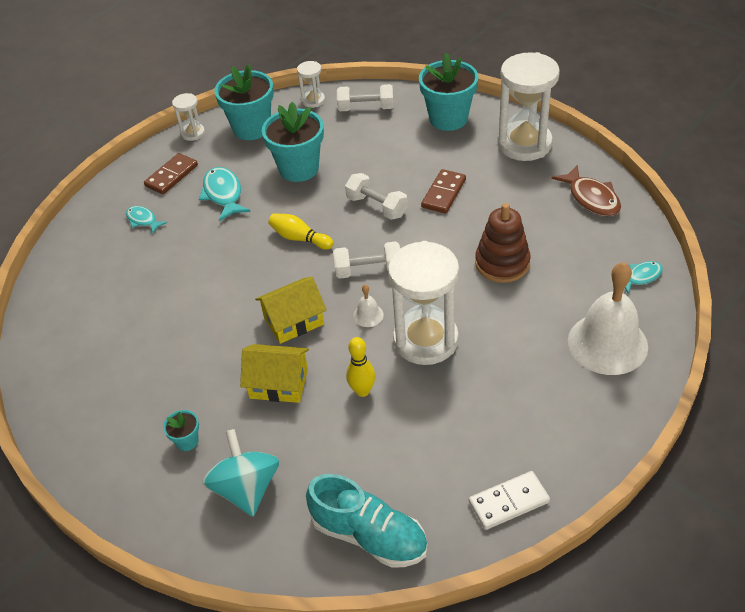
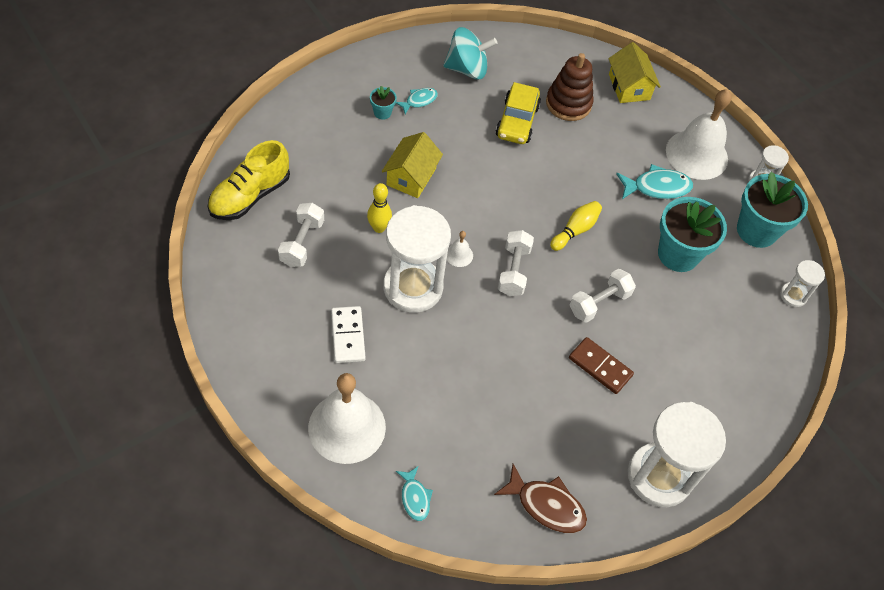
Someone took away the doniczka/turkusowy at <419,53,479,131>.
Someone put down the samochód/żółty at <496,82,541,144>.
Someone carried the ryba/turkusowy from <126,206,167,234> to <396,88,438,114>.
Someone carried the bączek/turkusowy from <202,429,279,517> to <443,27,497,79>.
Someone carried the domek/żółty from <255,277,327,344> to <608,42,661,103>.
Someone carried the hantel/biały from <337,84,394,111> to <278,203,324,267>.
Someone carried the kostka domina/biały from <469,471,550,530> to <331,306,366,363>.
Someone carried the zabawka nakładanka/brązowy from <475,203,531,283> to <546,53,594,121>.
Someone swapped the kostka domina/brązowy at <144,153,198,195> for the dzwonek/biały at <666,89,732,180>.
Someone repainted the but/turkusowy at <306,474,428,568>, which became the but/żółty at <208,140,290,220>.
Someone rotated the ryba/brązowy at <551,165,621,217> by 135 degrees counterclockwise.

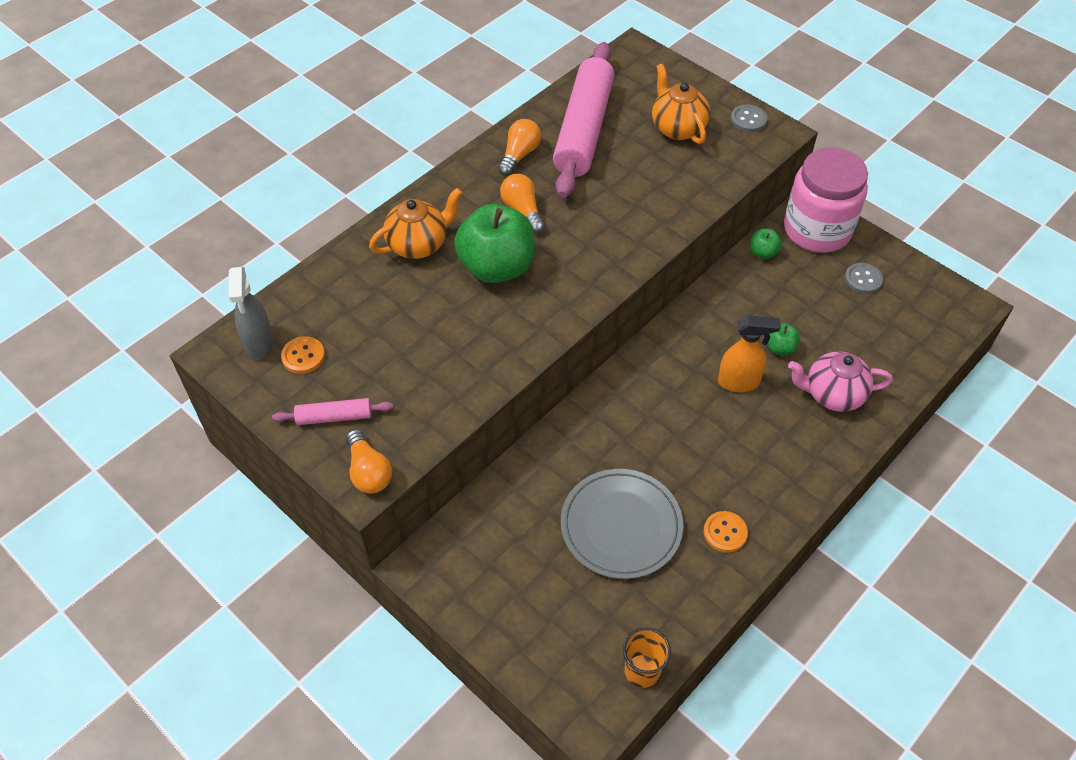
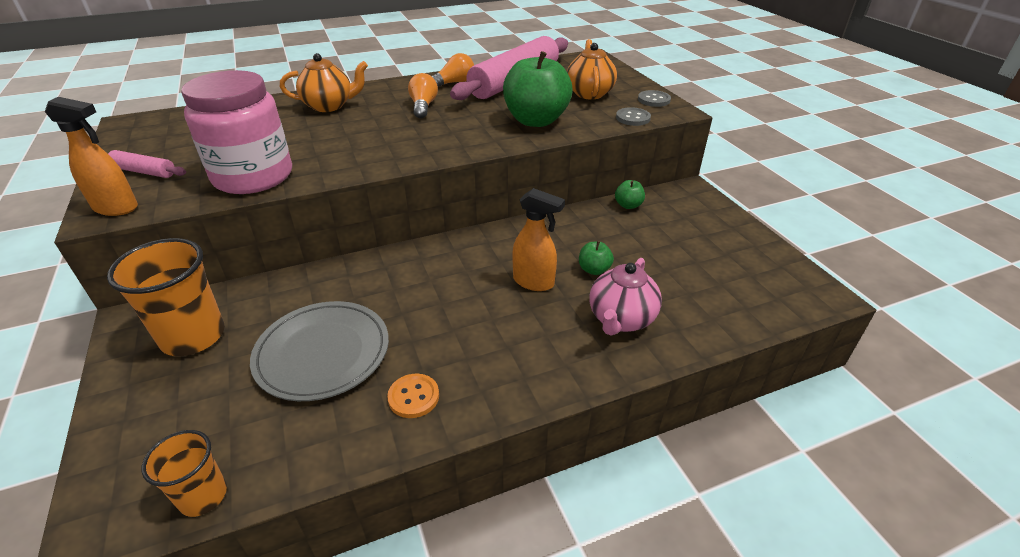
Someone took away the spryskiwacz/szary at <229,267,273,359>.
Someone took away the guzik/pomarańczowy at <281,336,325,374>.
Someone put down the szklanka/pomarańczowy at <107,238,225,356>.
Someone carried the jabłko/zielony from <454,204,535,283> to <503,51,573,127>.
Someone carried the słoik/różowy from <784,148,868,253> to <181,70,292,194>.
Someone carried the guzik/szary from <845,263,883,294> to <616,107,651,126>.
Someone swapped the żarówka/pomarańczowy at <346,429,392,494> for the spryskiwacz/pomarańczowy at <45,97,138,216>.
Someone rotated the imbryk/różowy at <788,351,893,412> by 90 degrees counterclockwise.

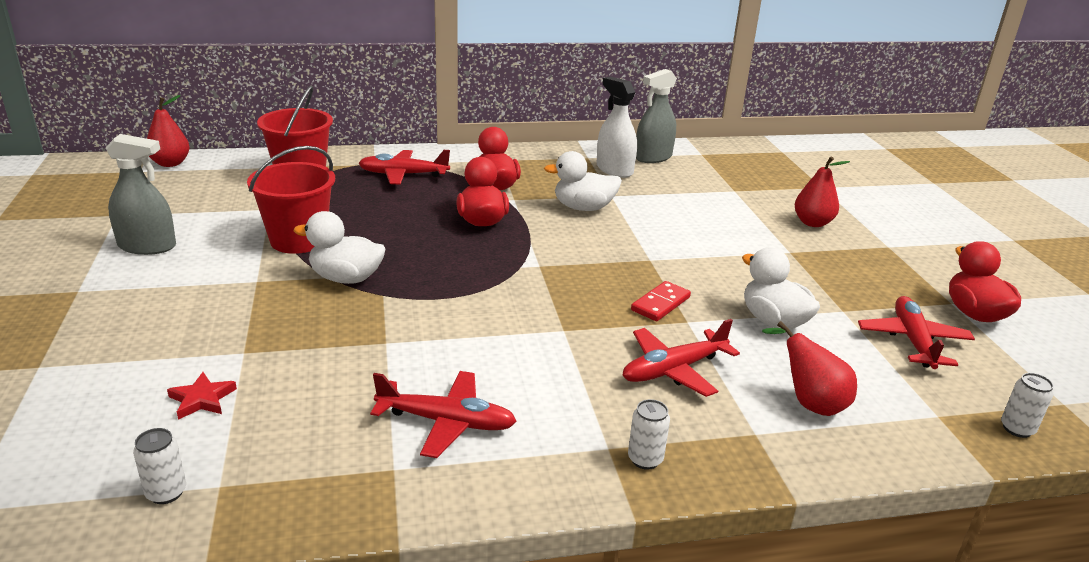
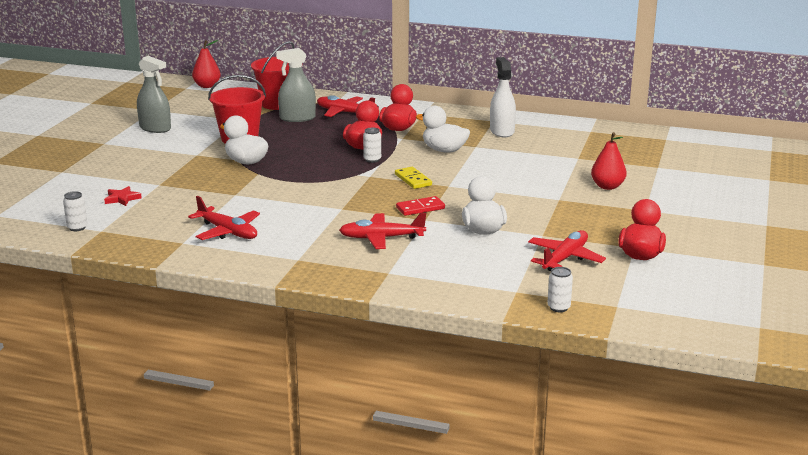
Someone took away the gruszka/czerwony at <762,321,857,416>.
Someone put down the kostka domina/żółty at <395,167,432,189>.
Someone carried the puszka/biały from <628,399,670,470> to <363,128,381,163>.
Someone carried the spryskiwacz/szary from <636,69,677,163> to <276,48,316,122>.

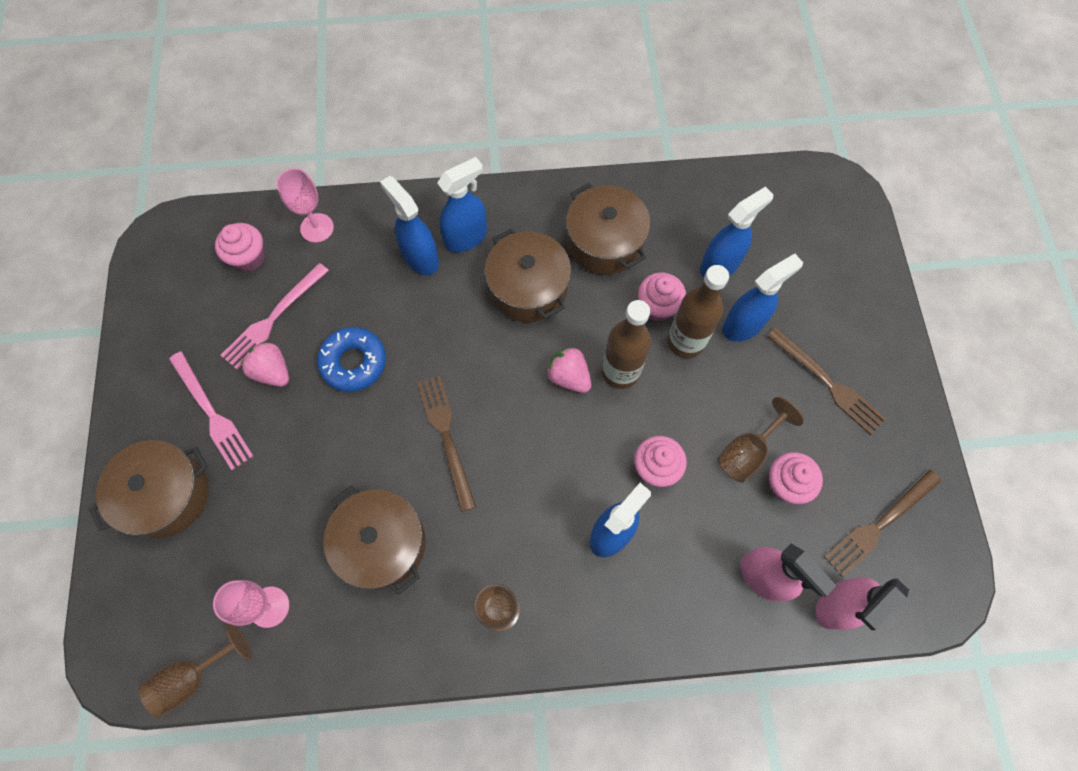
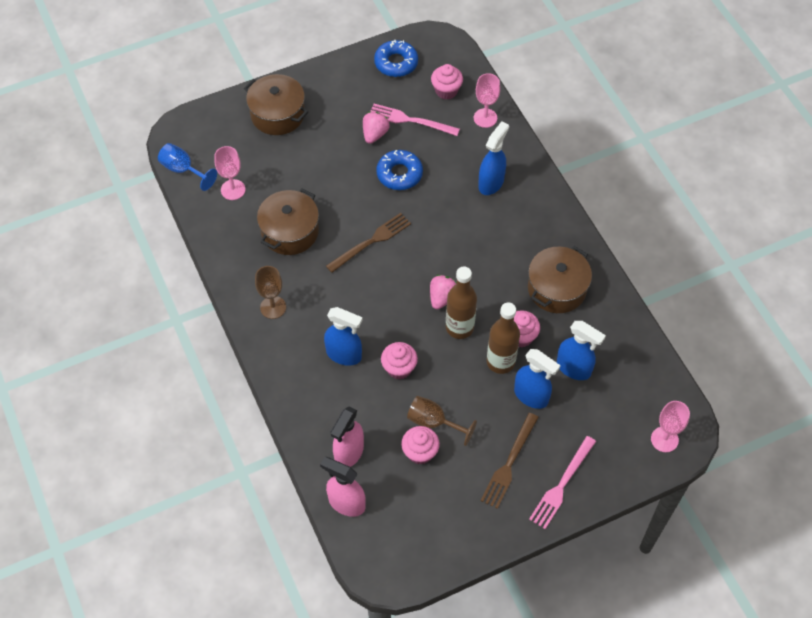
Someone took away the spryskiwacz/niebieski at <437,157,487,252>.
Someone took away the garnek/brązowy at <485,228,571,322>.
Someone took away the widelec/brązowy at <824,469,942,577>.
Someone put down the donut/niebieski at <374,40,418,77>.
Someone put down the kielich/różowy at <651,401,690,452>.
Someone carried the widelec/różowy from <169,351,253,470> to <529,436,596,529>.
Someone repainted the kielich/brązowy at <138,624,252,718>, which became the kielich/niebieski at <158,143,217,191>.

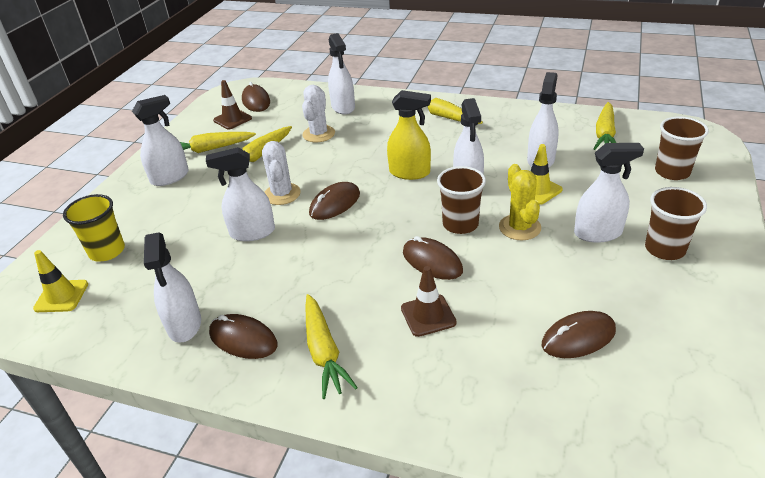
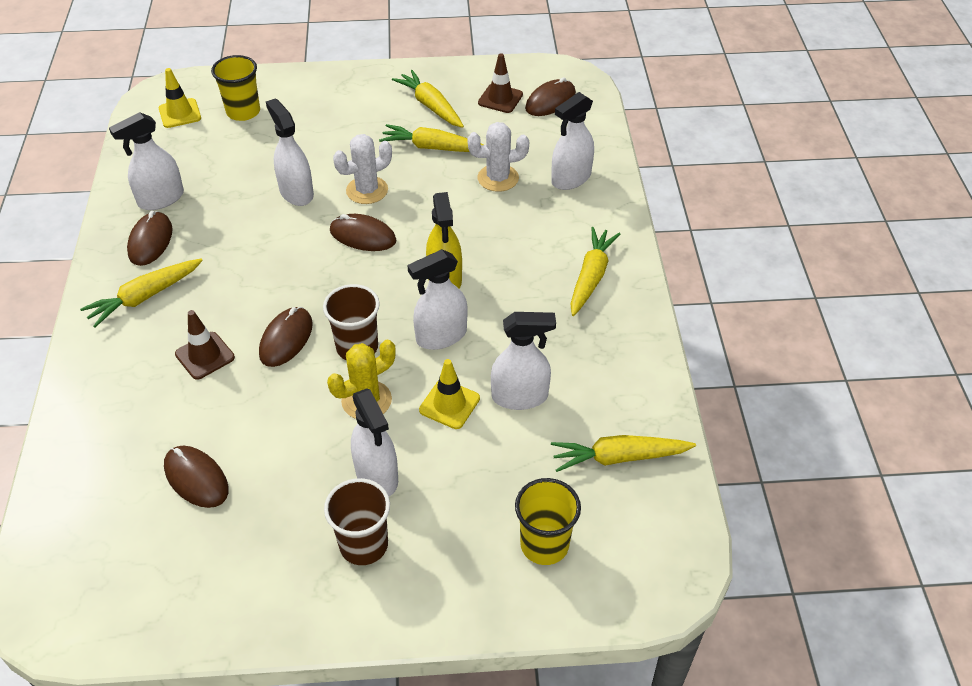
Someone took away the spryskiwacz/biały at <132,95,189,186>.
Someone repainted the szklanka/brązowy at <655,117,709,180>, which became the szklanka/żółty at <515,478,581,565>.

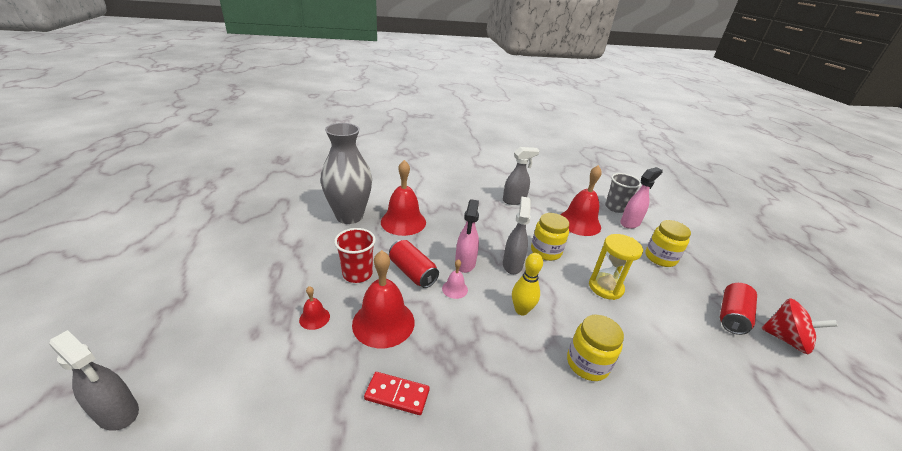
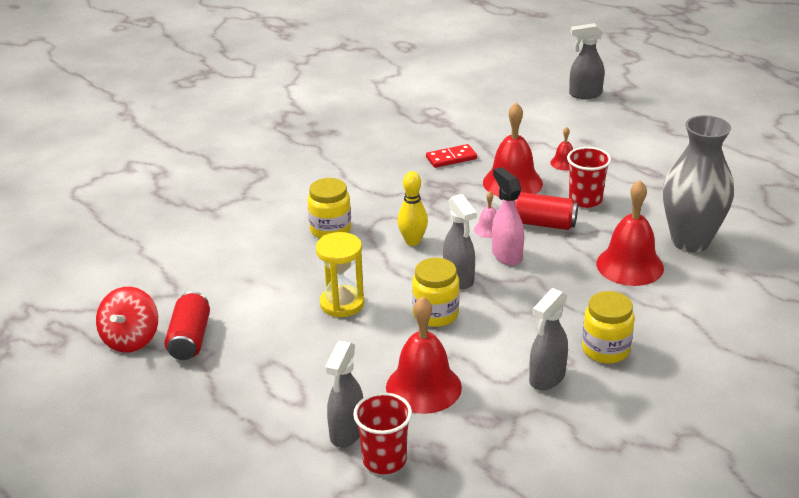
Someone carried the słoik/żółty from <645,220,691,267> to <582,291,634,364>.
Someone repainted the szklanka/szary at <605,173,641,213>, which became the szklanka/czerwony at <353,392,412,474>.
Someone repainted the spryskiwacz/różowy at <620,167,663,229>, which became the spryskiwacz/szary at <325,341,363,447>.
Someone rotated the bączek/czerwony at <761,298,838,354> by 75 degrees counterclockwise.

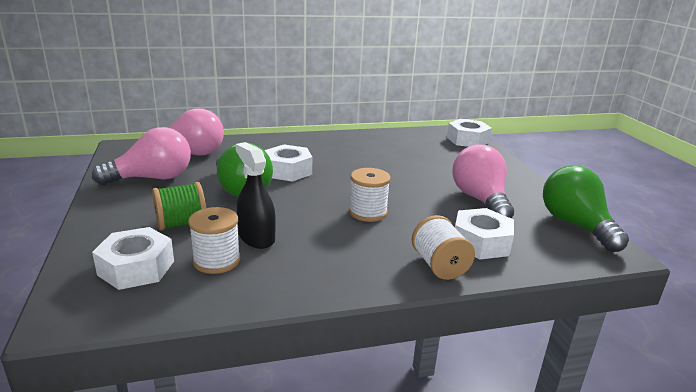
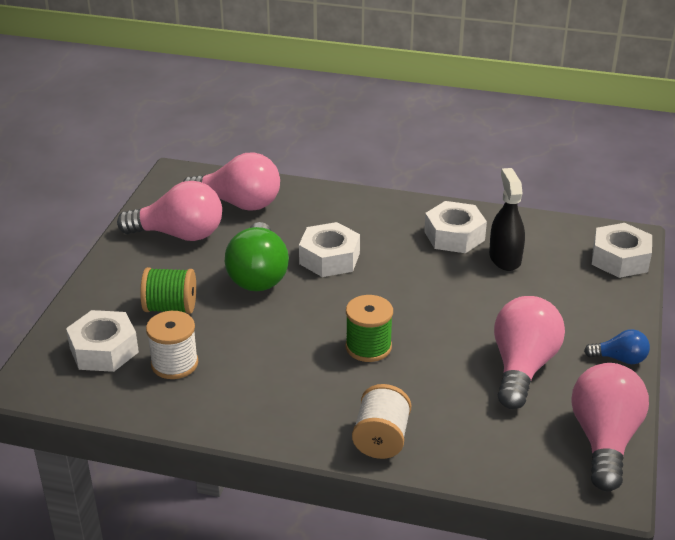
Someone put down the żarówka/niebieski at <584,329,650,364>.
Someone carried the spryskiwacz/czarny from <236,142,276,249> to <489,168,525,271>.
Someone carried the nakrętka/biały from <455,208,514,259> to <424,201,487,253>.
Someone repainted the szpulka/biały at <349,168,391,222>, which became the szpulka/zielony at <346,295,393,362>.
Someone repainted the żarówka/zielony at <543,165,629,252>, which became the żarówka/różowy at <572,363,649,492>.

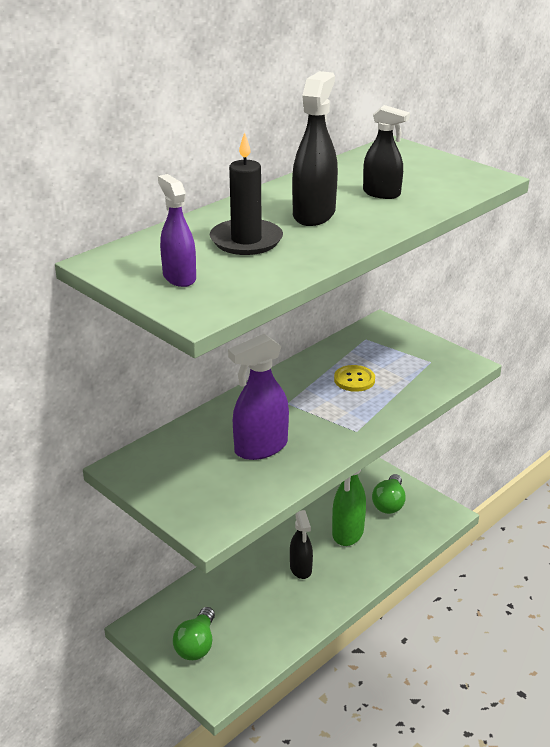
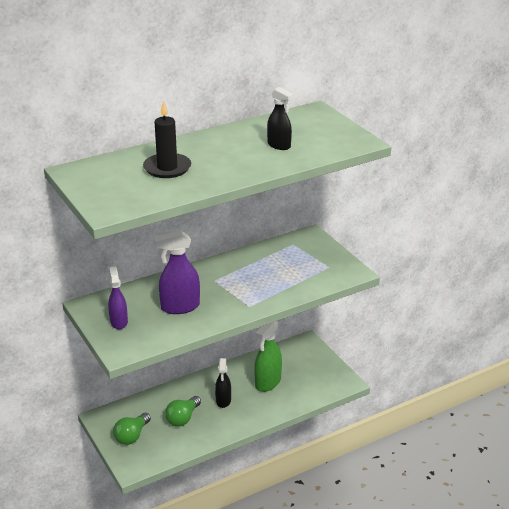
Someone took away the spryskiwacz/czarny at <292,71,338,226>.
Someone took away the guzik/żółty at <334,365,375,392>.
Someone carried the spryskiwacz/fioletowy from <158,174,196,287> to <108,266,128,329>.
Someone carried the żarówka/zielony from <372,474,406,514> to <165,396,201,427>.

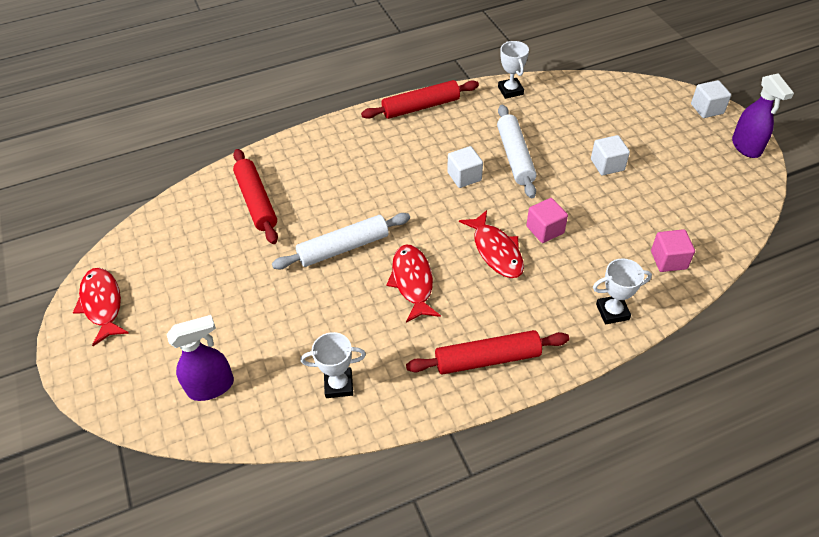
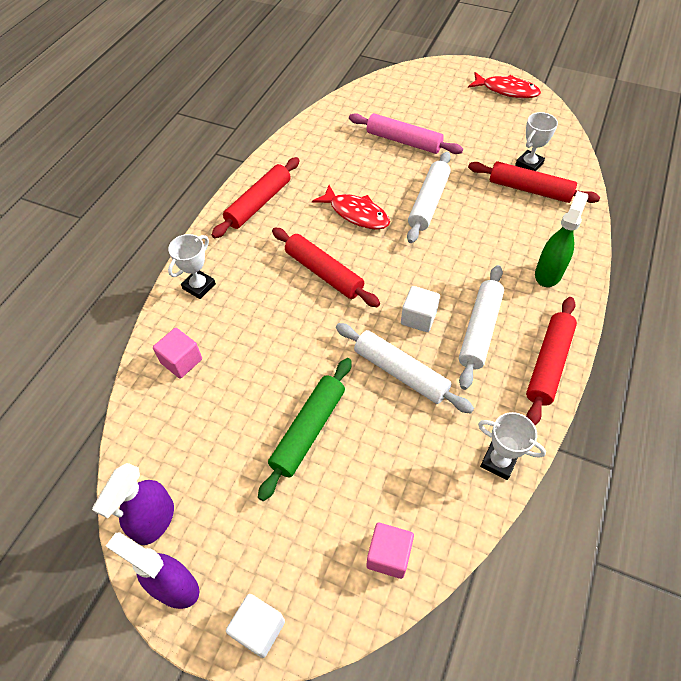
Someone put down the wałek do ciasta/różowy at <349,113,463,154>.
Someone put down the wałek do ciasta/biały at <459,265,504,390>.
Someone put down the spryskiwacz/zielony at <535,191,588,287>.
Someone carried the spryskiwacz/fioletowy from <167,315,234,401> to <92,463,174,545>.
Someone carried the puchar/biały from <301,332,366,398> to <515,112,558,171>.
Someone carried the sześcian/różowy from <526,198,568,243> to <366,523,414,579>.
Someone swapped the ryba/czerwony at <459,210,524,278> for the wałek do ciasta/czerwony at <272,228,380,307>.
Someone swapped the sześcian/biały at <591,135,630,175> for the wałek do ciasta/zielony at <258,358,352,501>.

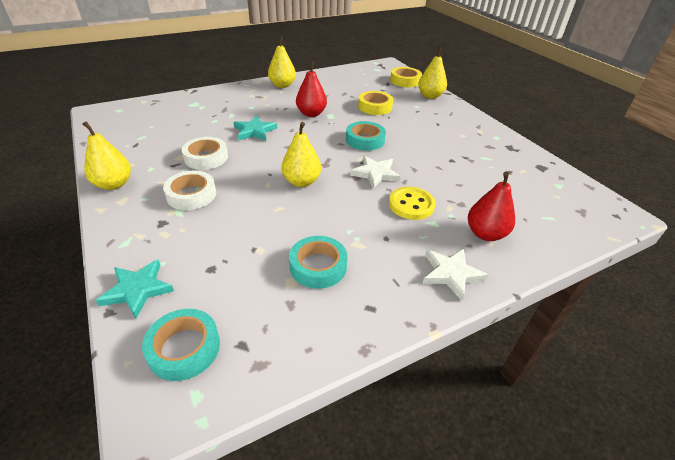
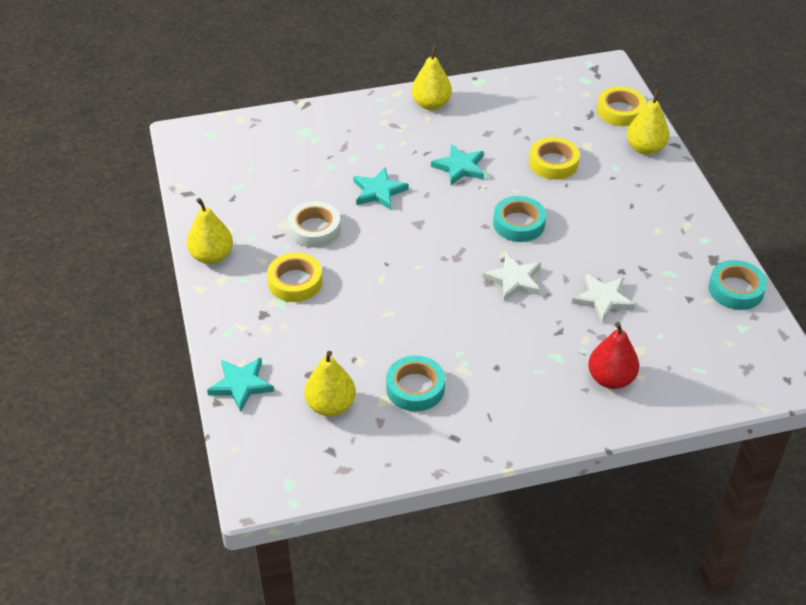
Someone took away the guzik/żółty at <389,187,435,220>.
Someone carried the taśma klejąca/turkusowy from <142,309,220,381> to <708,260,767,310>.
Someone carried the gruszka/żółty from <282,122,321,187> to <304,351,356,416>.
Someone carried the gwiazda/biały from <423,248,488,300> to <572,274,635,323>.
Someone swapped the gruszka/czerwony at <296,60,327,117> for the gwiazda/turkusowy at <431,144,484,185>.
Someone repainted the taśma klejąca/biały at <163,171,216,210>, which became the taśma klejąca/żółty at <267,253,322,302>.

